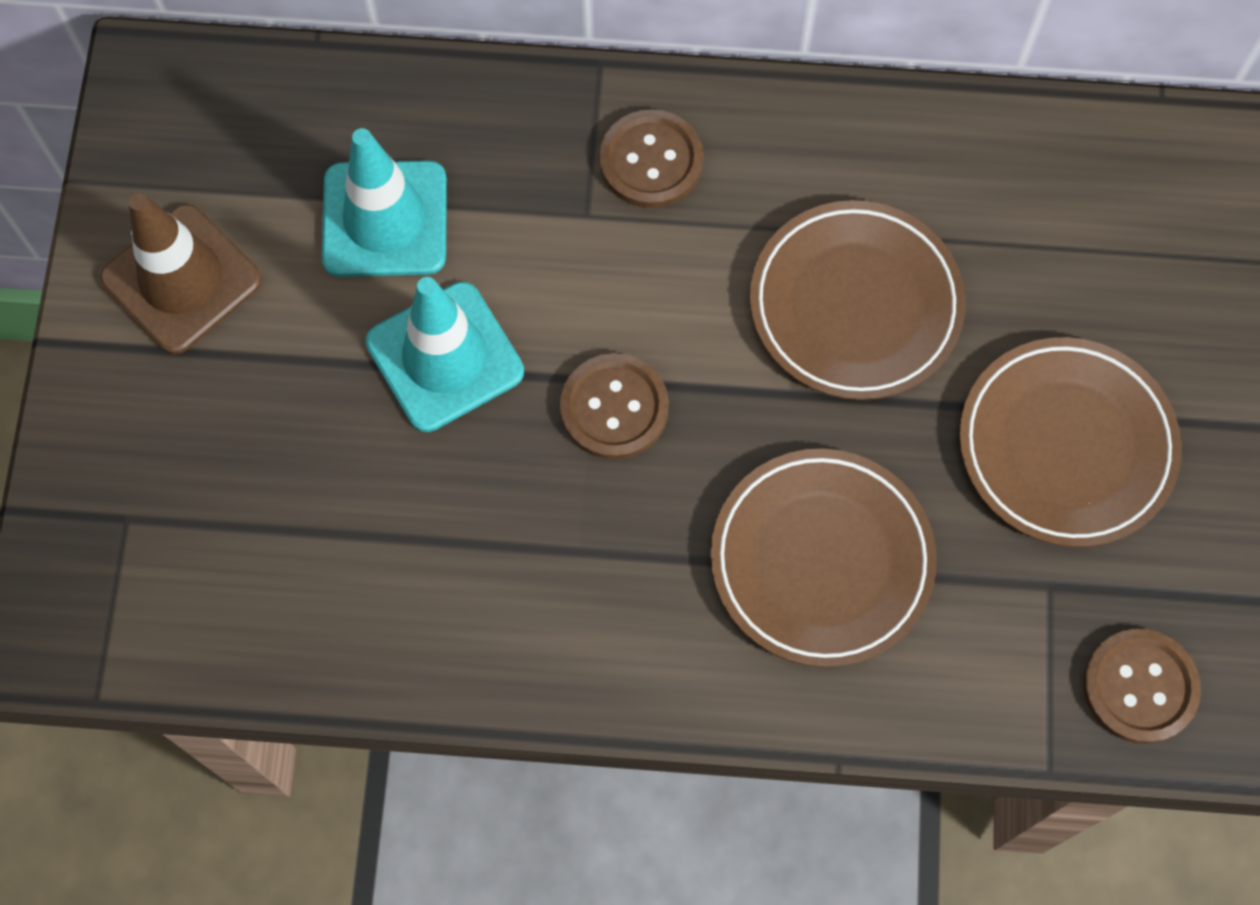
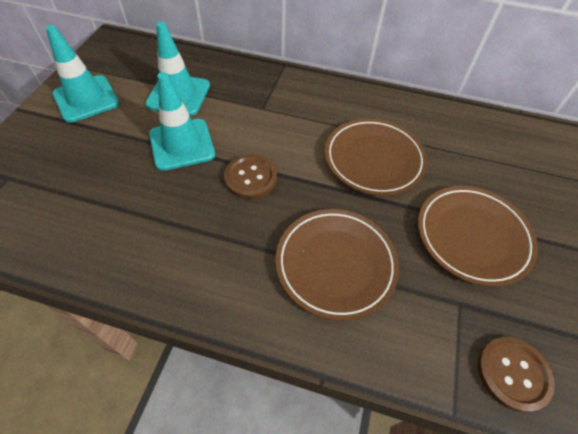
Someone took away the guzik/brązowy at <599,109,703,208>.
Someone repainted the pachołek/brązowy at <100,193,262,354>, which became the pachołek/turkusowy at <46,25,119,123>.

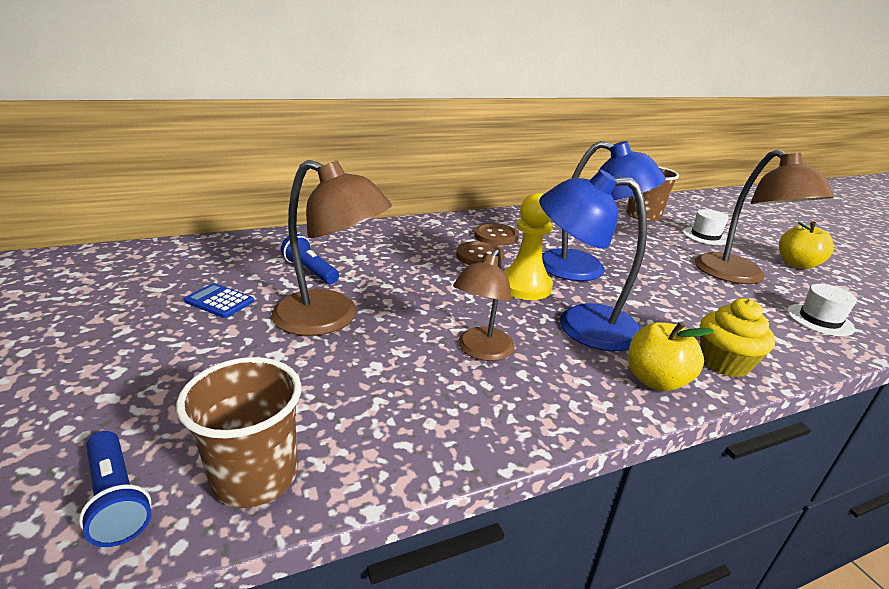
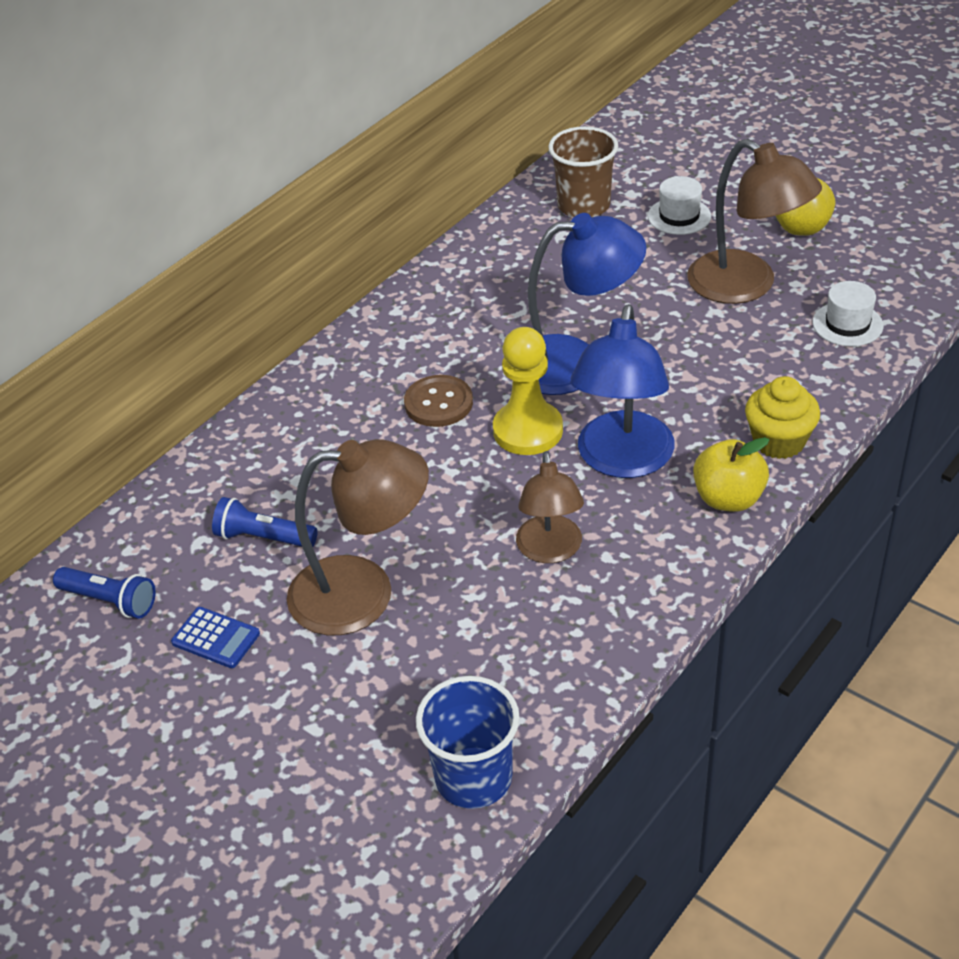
Someone took away the guzik/brązowy at <474,223,519,246>.
Someone carried the latarka/niebieski from <79,431,152,547> to <53,567,156,619>.
Someone repainted the szklanka/brązowy at <176,357,301,508>, which became the szklanka/niebieski at <416,676,520,809>.
Someone rotated the kalkulator/niebieski at <184,283,254,318> by 150 degrees counterclockwise.
Someone rotated the lampka/niebieski at <539,170,647,351> by 60 degrees counterclockwise.

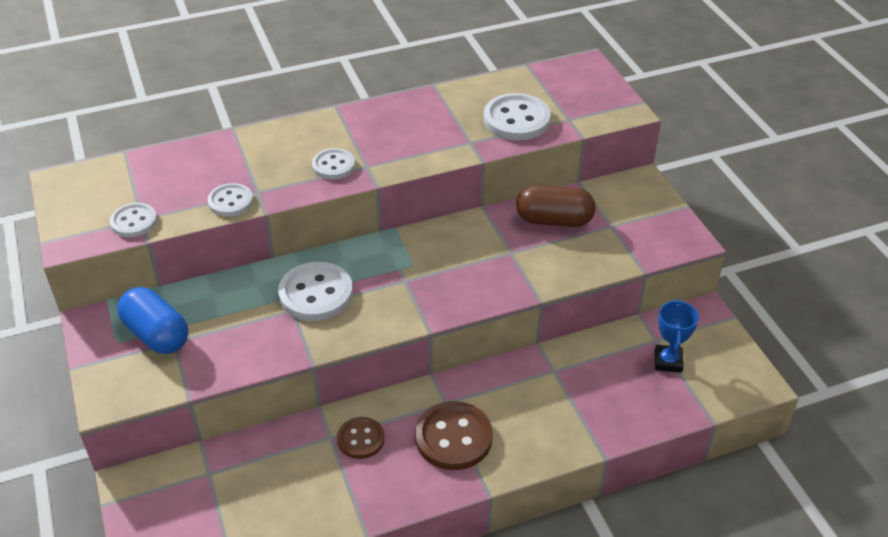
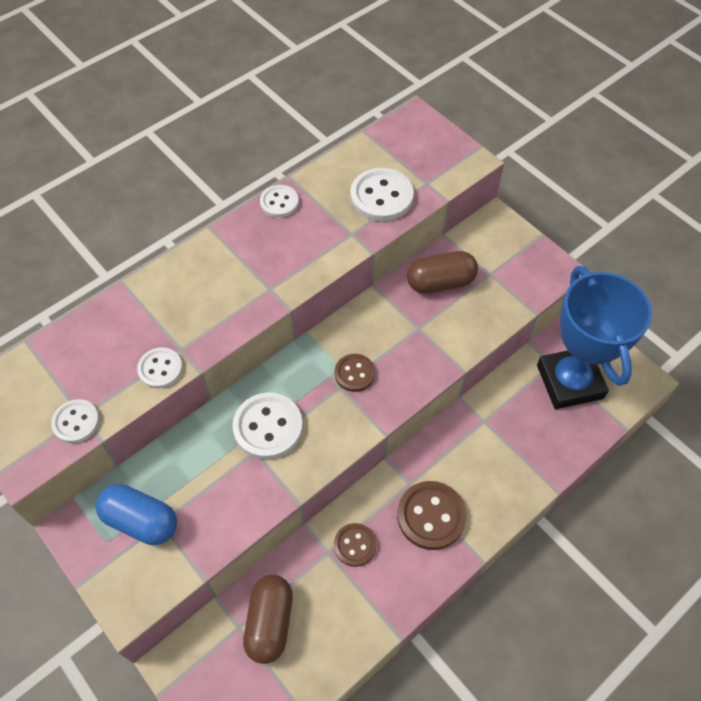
Someone put down the kapsułka/brązowy at <243,575,293,664>.
Someone put down the guzik/brązowy at <334,354,375,392>.
Someone carried the guzik/biały from <312,148,355,180> to <260,185,299,218>.
Someone scaled the puchar/niebieski at <655,299,699,373> by 2.30.

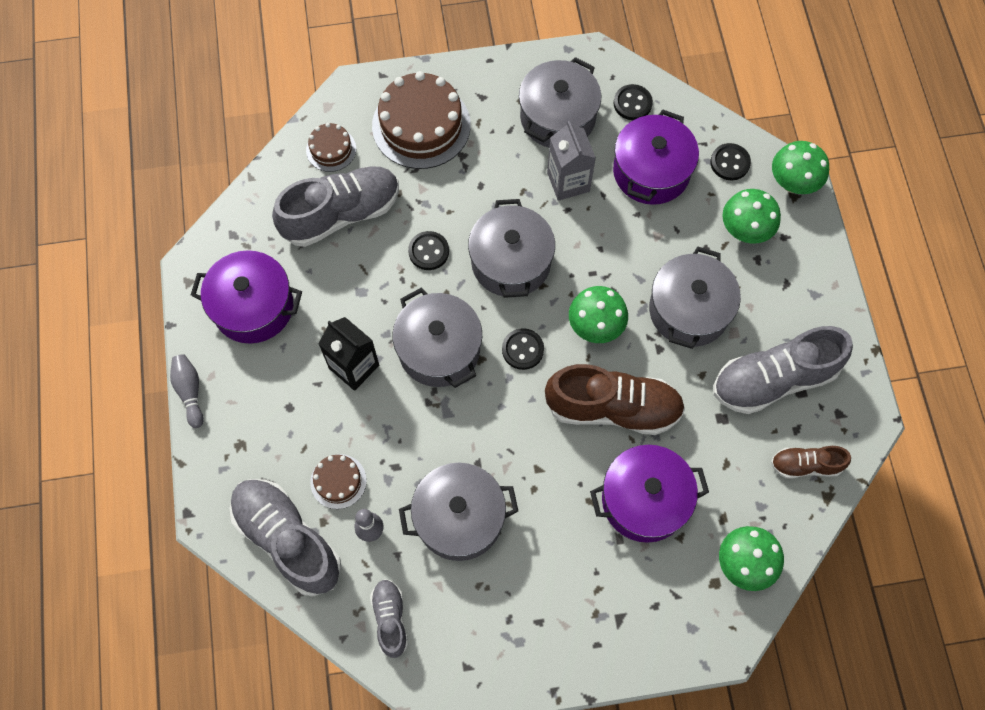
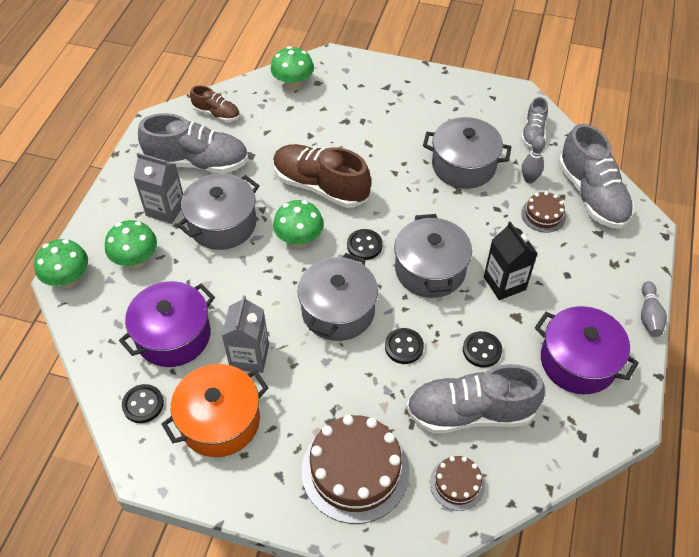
Someone took away the garnek/fioletowy at <590,445,709,543>.
Someone put down the karton mleka/szary at <133,152,183,224>.
Someone carried the guzik/czarny from <710,143,751,180> to <463,331,502,368>.
Someone repainted the garnek/szary at <519,57,601,147>, which became the garnek/pomarańczowy at <162,364,268,457>.

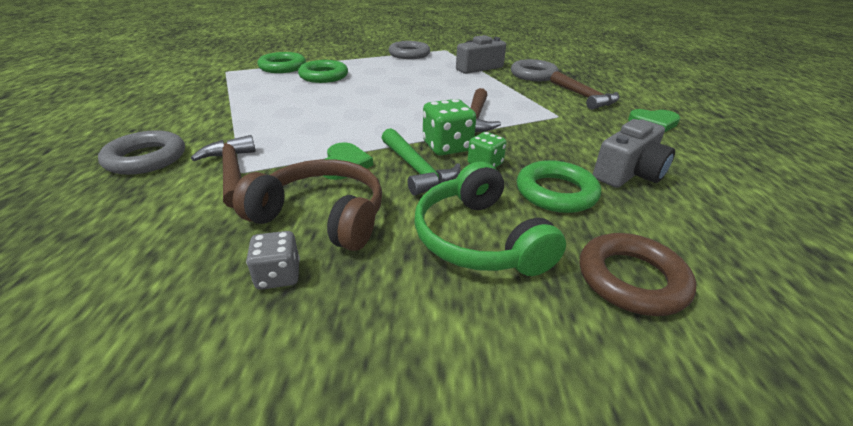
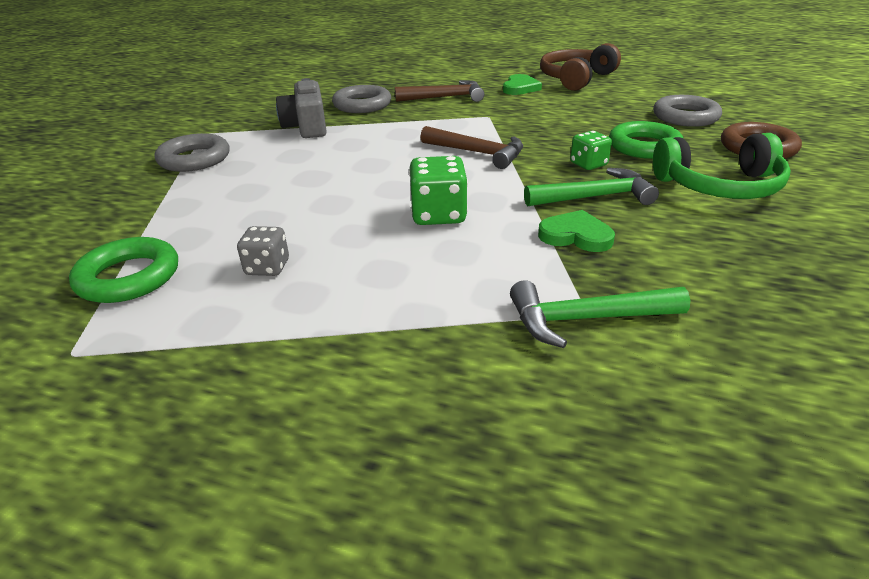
Someone took away the pierścień/zielony at <298,60,348,83>.
Someone took away the aparat fotograficzny/szary at <593,119,675,188>.
Someone carried the pierścień/szary from <98,130,185,175> to <653,95,722,127>.
Someone carried the słuchawki/brązowy from <233,159,382,251> to <540,43,621,91>.
Someone carried the kostka do gry/szary from <246,231,300,290> to <237,226,289,276>.
Someone carried the kostka do gry/zielony from <423,99,476,155> to <409,156,468,225>.
Someone repainted the młotek/brązowy at <191,135,256,208>, which became the młotek/zielony at <510,280,690,348>.

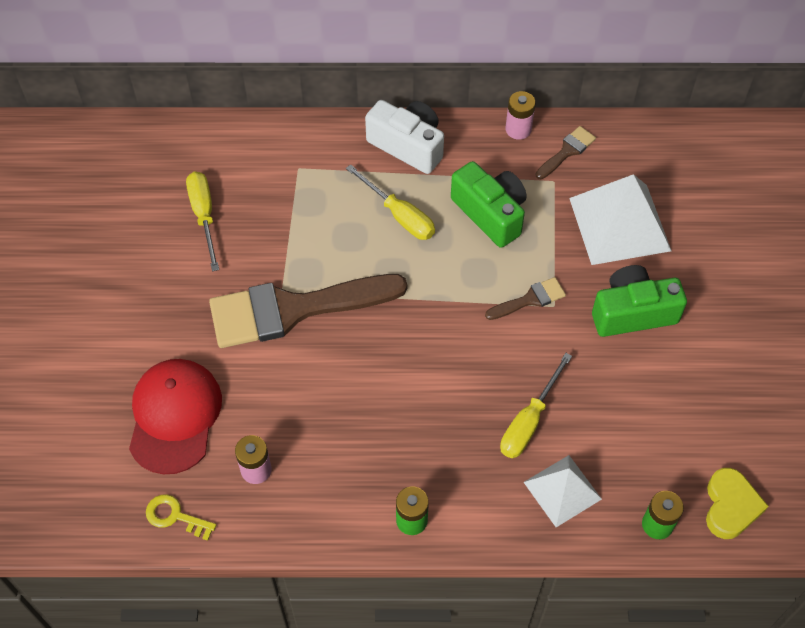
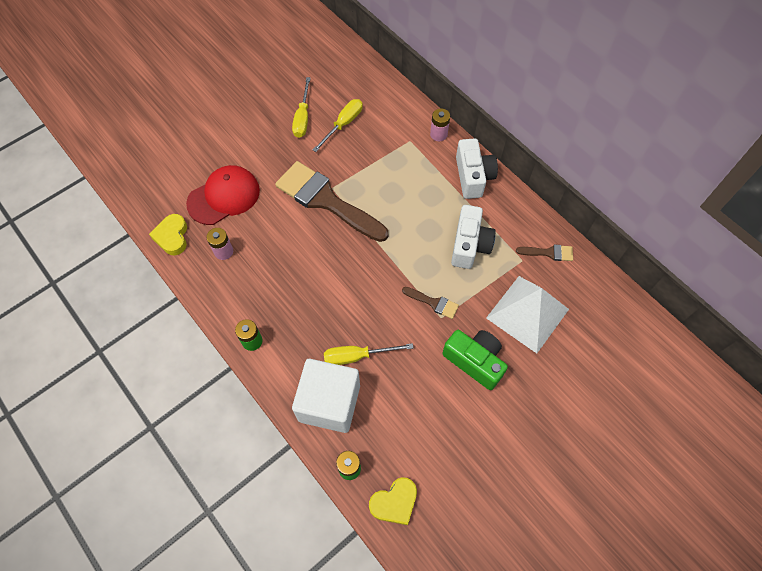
Someone carried the śrubokręt/żółty from <346,164,435,240> to <292,77,311,138>.
Someone carried the bateria/różowy from <506,91,536,140> to <430,109,450,141>.
Someone swapped the klucz/żółty at <146,494,216,541> for the serce/żółty at <149,214,187,256>.
Someone swapped the piramida/biały at <524,455,602,527> for the sześcian/biały at <292,359,360,433>.
Someone repainted the aparat fotograficzny/zielony at <451,161,526,248>, which became the aparat fotograficzny/biały at <451,205,496,269>.

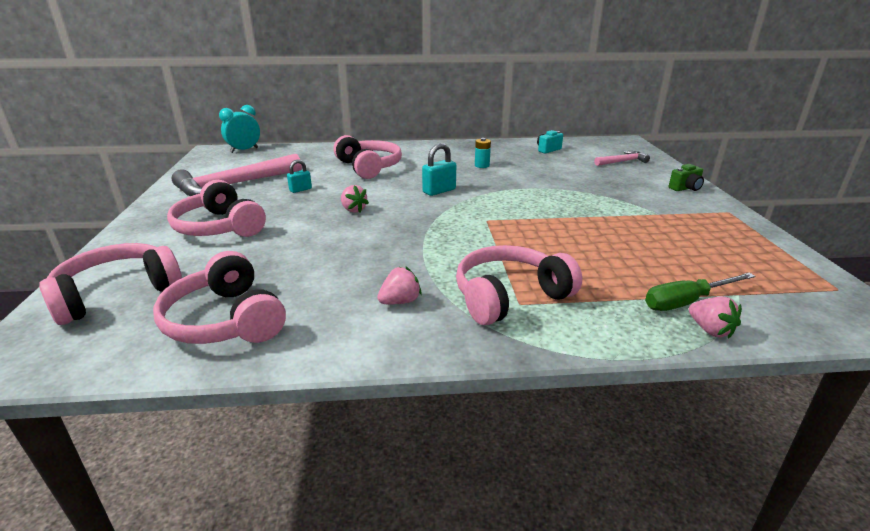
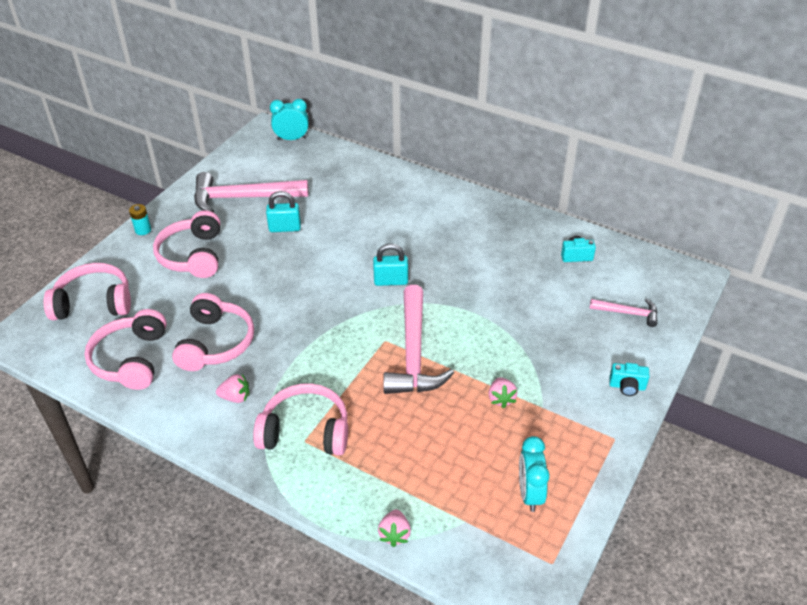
Someone took away the śrubokręt/zielony at <645,273,756,311>.
Someone put down the młotek/różowy at <383,285,454,394>.
Someone put down the budzik/turkusowy at <519,436,550,512>.
Someone carried the słuchawki/różowy from <334,135,402,179> to <172,293,254,371>.
Someone carried the truskawka/różowy from <341,185,369,213> to <488,377,517,409>.
Someone carried the bateria/turkusowy from <475,138,491,168> to <129,204,151,235>.
Someone repainted the aparat fotograficzny/zielony at <668,164,704,191>, which became the aparat fotograficzny/turkusowy at <609,363,650,396>.
Someone scaled the kłódka/turkusowy at <287,160,312,193> by 1.55.

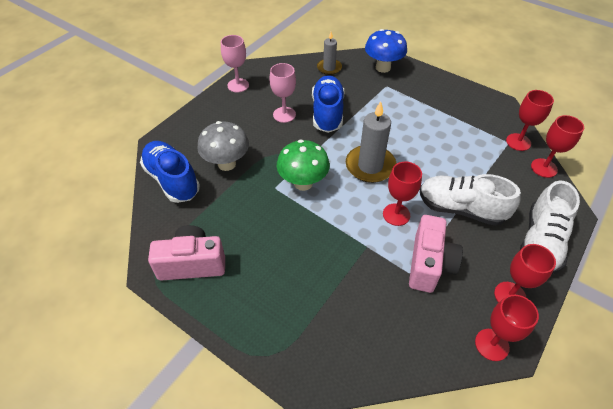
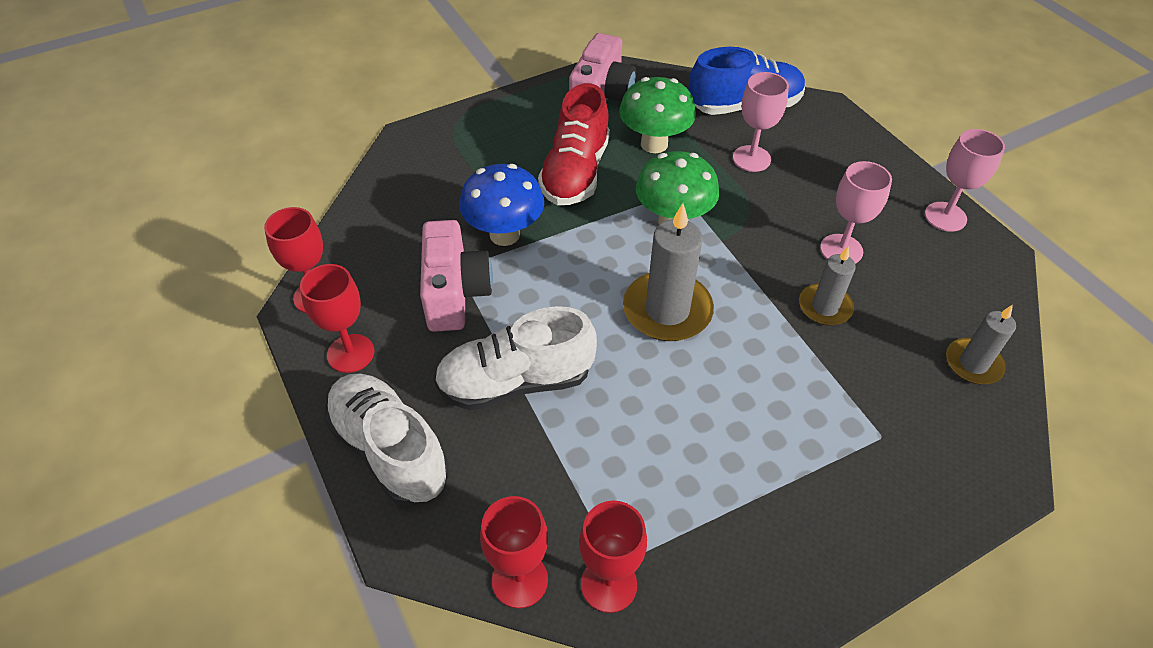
Someone took away the kielich/czerwony at <383,162,422,226>.
Someone put down the but/czerwony at <538,83,610,205>.
Someone put down the grzyb/zielony at <619,77,696,153>.
Someone carried the grzyb/niebieski from <365,29,407,73> to <459,164,544,246>.
Someone swapped the grzyb/szary at <197,121,249,171> for the kielich/różowy at <733,72,789,172>.
Someone swapped the but/niebieski at <312,75,344,133> for the świeca/szary at <799,246,856,326>.
Someone rotated the aparat fotograficzny/różowy at <409,215,463,293> by 135 degrees counterclockwise.
Someone rotated the but/biały at <420,174,521,226> by 150 degrees counterclockwise.

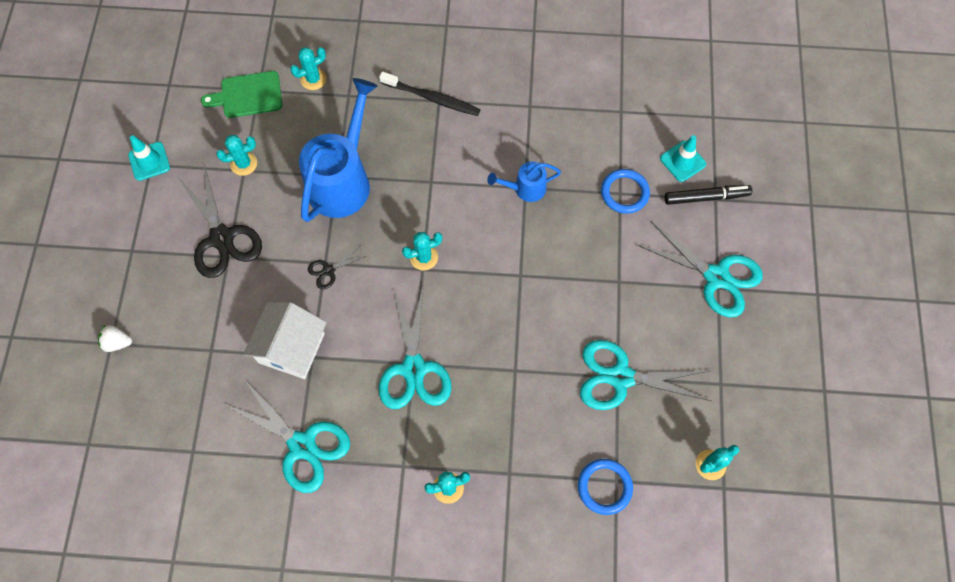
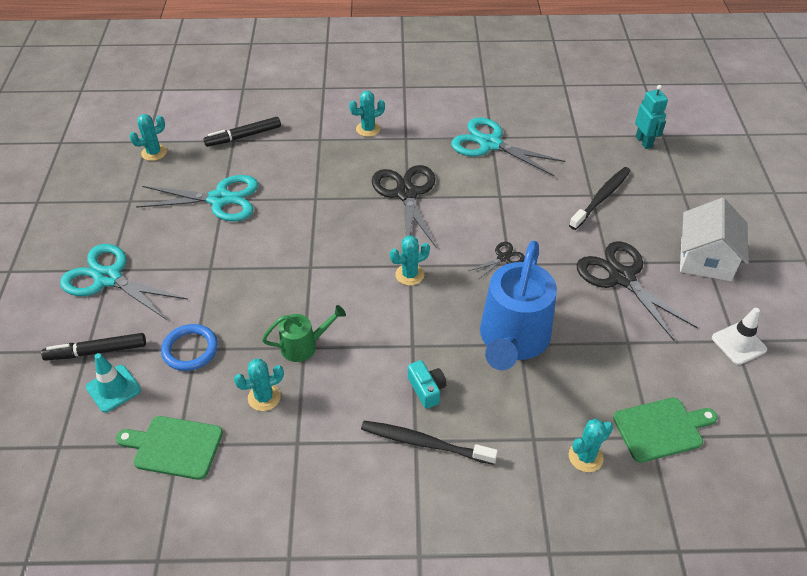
Someone took away the truskawka/biały at <98,325,132,352>.
Someone put down the deska do krojenia/zielony at <116,416,223,480>.
Someone put down the aparat fotograficzny/turkusowy at <408,360,447,409>.
Someone put down the szczoteczka do zębów/czarny at <569,167,631,230>.
Someone put down the robot/turkusowy at <635,85,668,149>.
Someone carried the kaktus/turkusowy from <216,135,257,176> to <234,359,284,411>.
Someone carried the domek/biały from <243,302,327,379> to <680,198,749,281>.
Someone swapped the pierścień/niebieski at <578,459,633,515> for the flamaster/czarny at <203,117,281,147>.
Someone repainted the pachołek/turkusowy at <128,135,170,181>, which became the pachołek/biały at <712,308,767,365>.
Someone repainted the nożyczki/turkusowy at <379,287,452,409>, which became the nożyczki/czarny at <372,165,437,248>.
Someone repainted the konewka/niebieski at <487,161,561,202>, which became the konewka/zielony at <262,305,346,362>.

